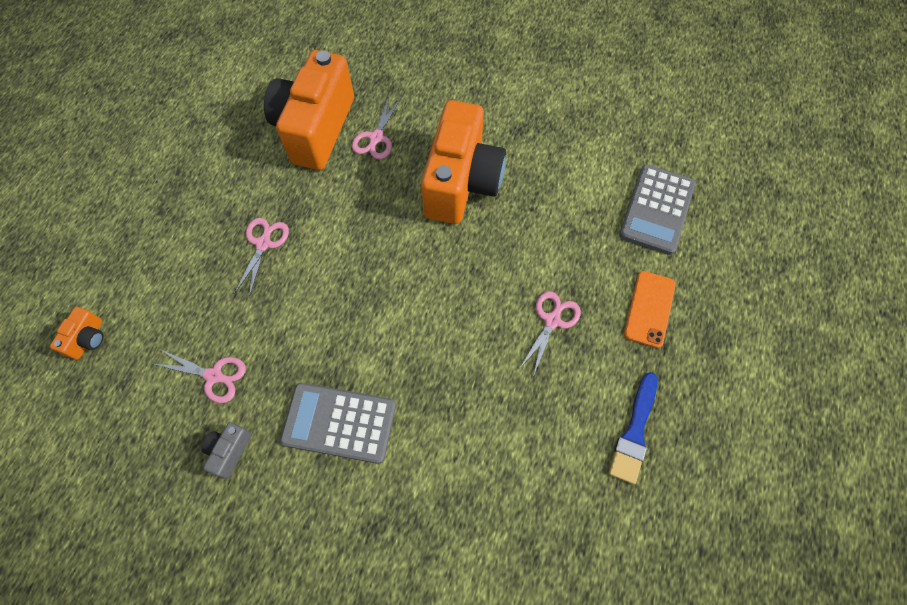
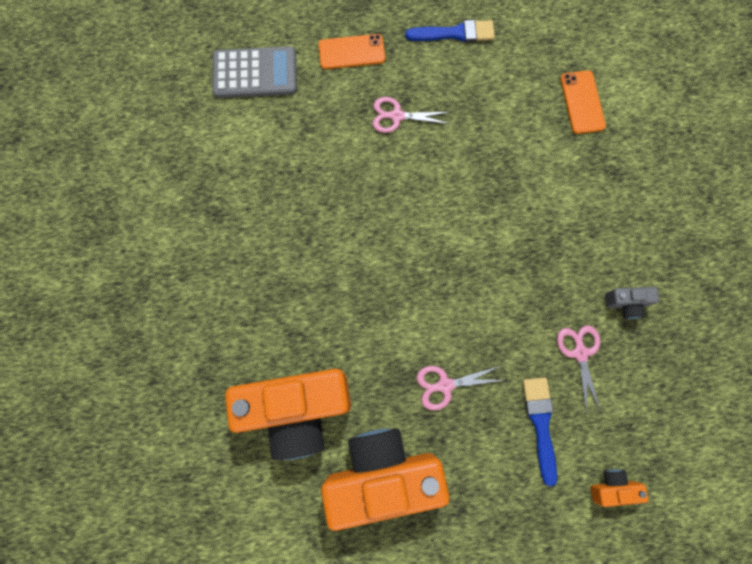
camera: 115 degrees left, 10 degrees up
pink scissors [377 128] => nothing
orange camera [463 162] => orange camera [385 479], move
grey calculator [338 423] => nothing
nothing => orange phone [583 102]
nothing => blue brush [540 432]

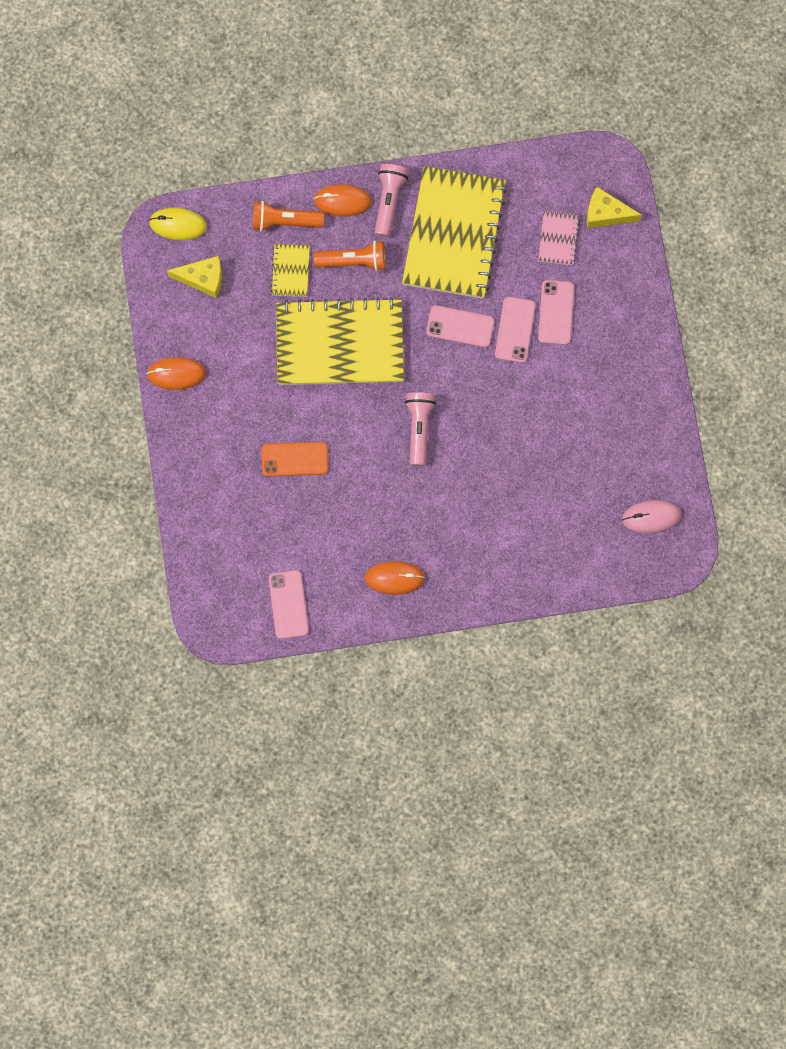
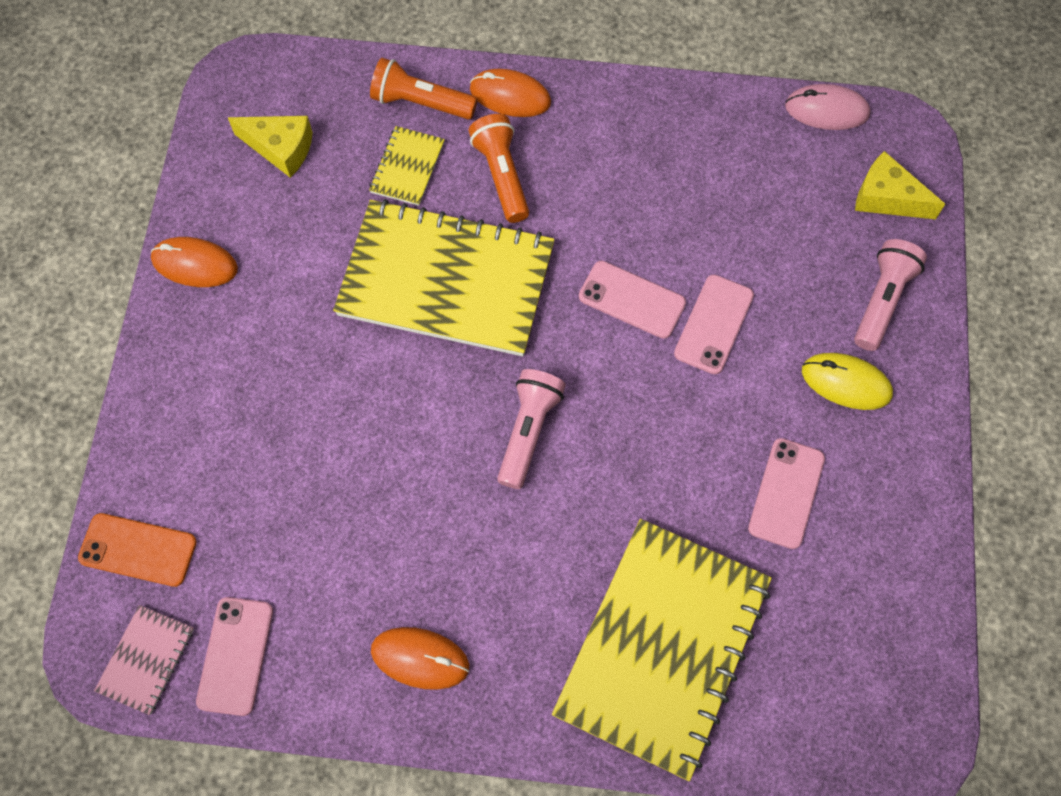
camera: 15 degrees right, 10 degrees down
pink flashlight [391 200] => pink flashlight [890 295], move
yellow notebook [454 232] => yellow notebook [662 650], move
yellow mouse [178 224] => yellow mouse [847 381], move
pink notebook [559 238] => pink notebook [144 660], move
orange flashlight [350 255] => orange flashlight [498 168], 120 degrees counterclockwise
pink phone [556 312] => pink phone [786 493], move
orange phone [294 459] => orange phone [137 550], move
pink mouse [651 517] => pink mouse [827 107], move

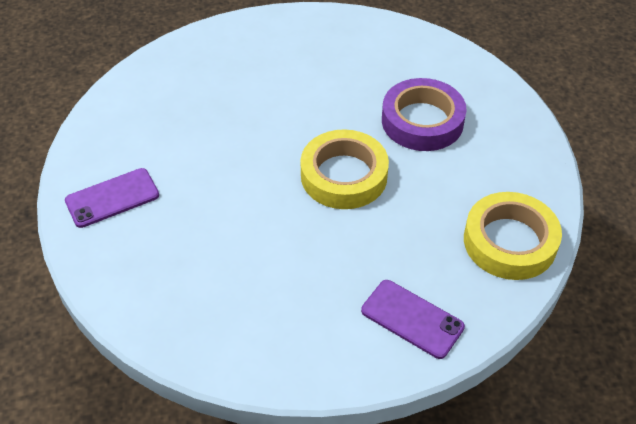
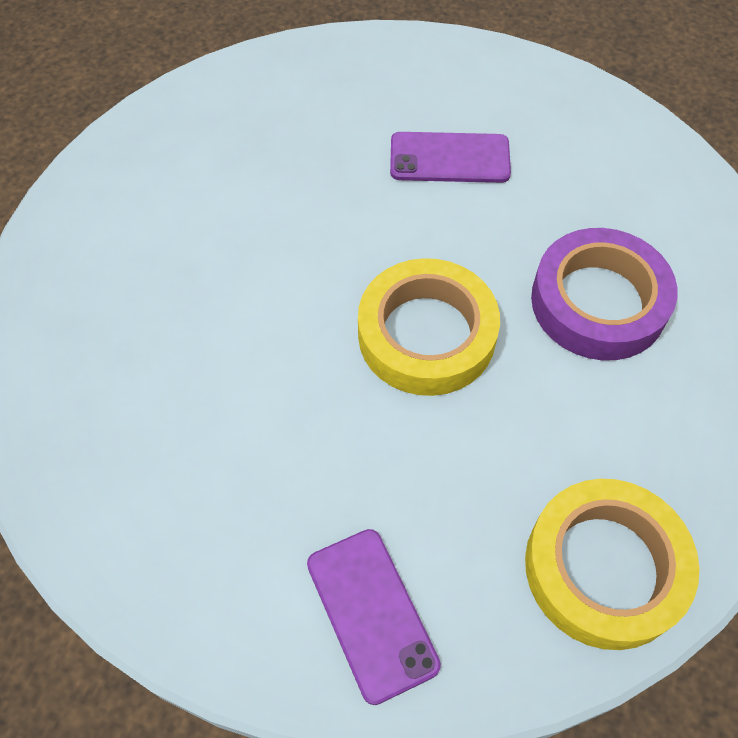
camera: 30 degrees right, 10 degrees up
purple phone [112 198] => purple phone [450 157], move

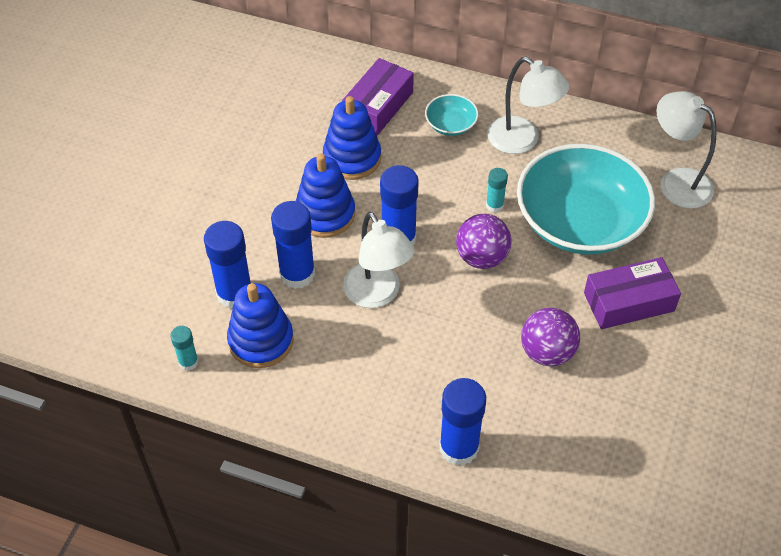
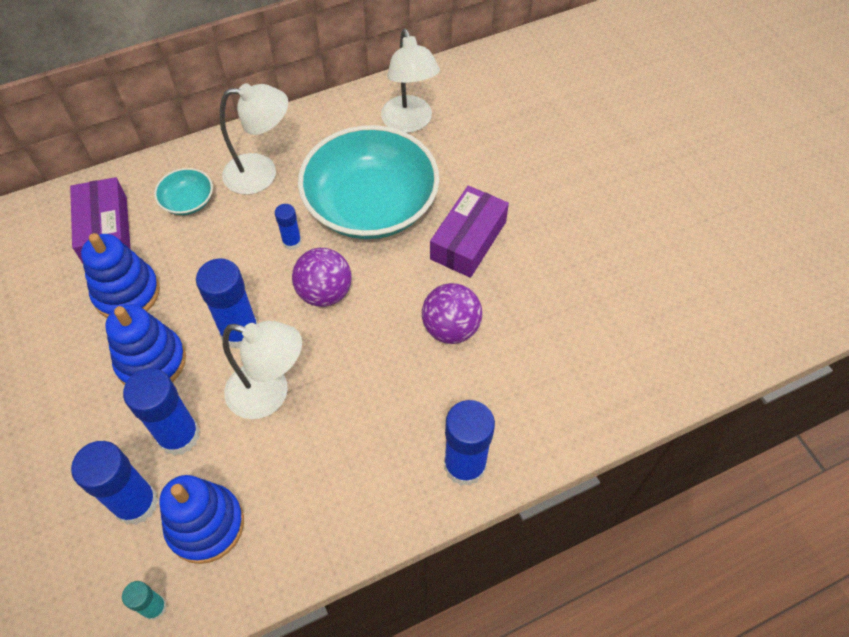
camera: 45 degrees left, 5 degrees up
white lamp [687 150] => white lamp [410 81], 105 degrees counterclockwise
turquoise glue stick [497 190] => blue glue stick [288 227]

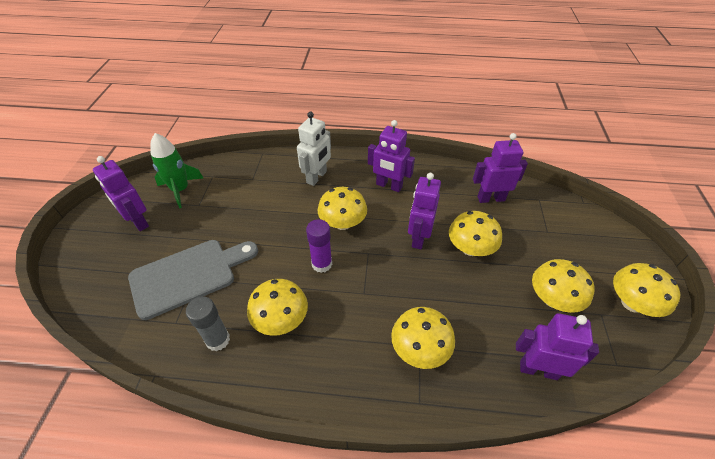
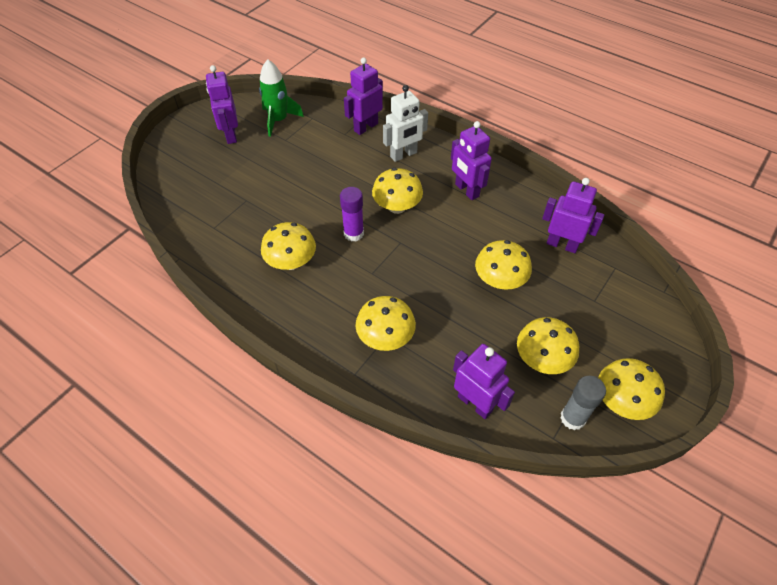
camera: 30 degrees right, 5 degrees up
purple robot [424 211] => purple robot [363 96], move
grey cutting board [193 280] => nothing
grey glue stick [208 323] => grey glue stick [583 403], move

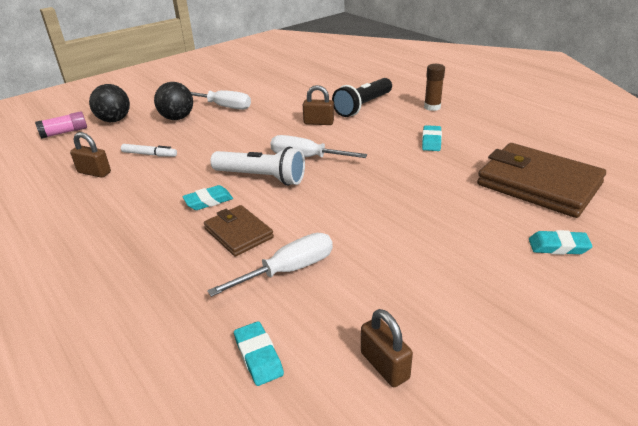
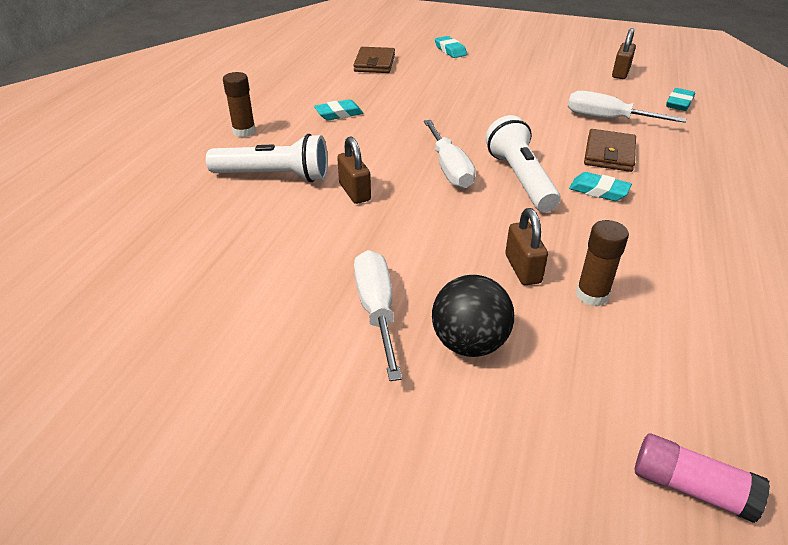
camera: 125 degrees left, 5 degrees up
black flashlight [362 97] => white flashlight [267 158]
black ball [109 103] => nothing
brown padlock [90 155] => brown padlock [526 246], move
brown wallet [541 180] => brown wallet [374 60], x0.55
white marker [149 150] => brown glue stick [602 263]

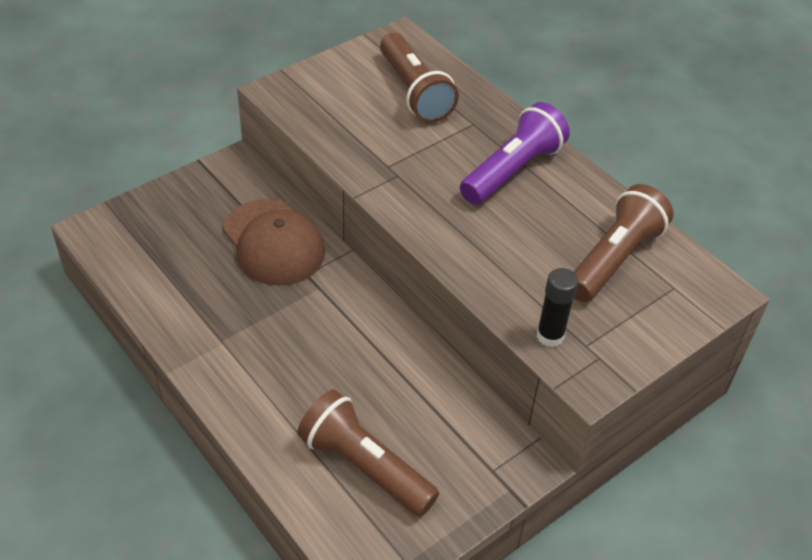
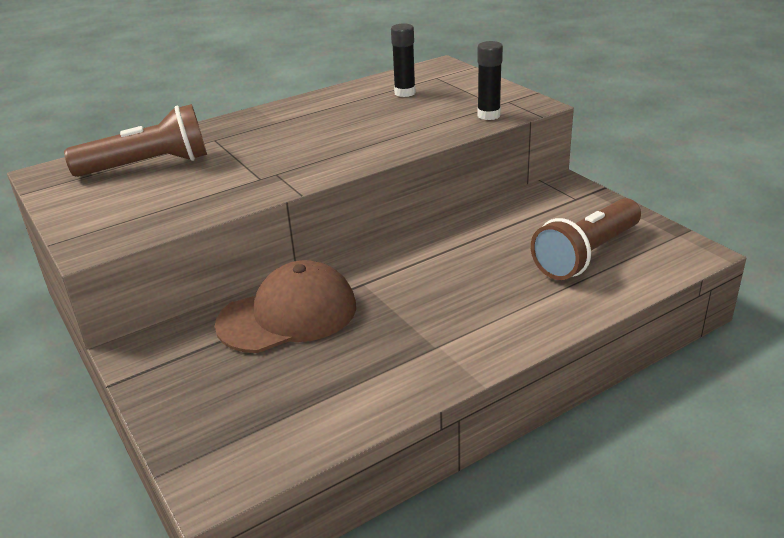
camera: 80 degrees left, 15 degrees down
purple flashlight [515 153] => nothing
brown flashlight [624 243] => black glue stick [403 60]

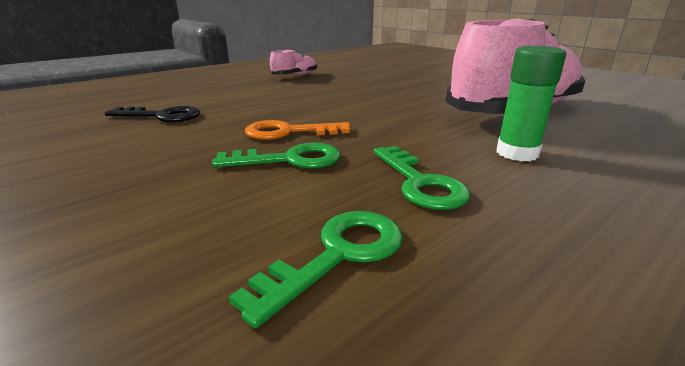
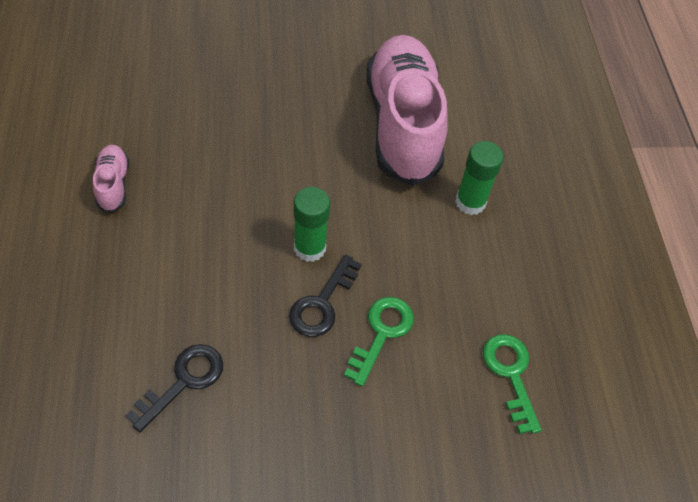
camera: 60 degrees left, 30 degrees up
orange key [297 130] => black key [325 295]
green key [422 178] => nothing
nothing => green glue stick [312 224]

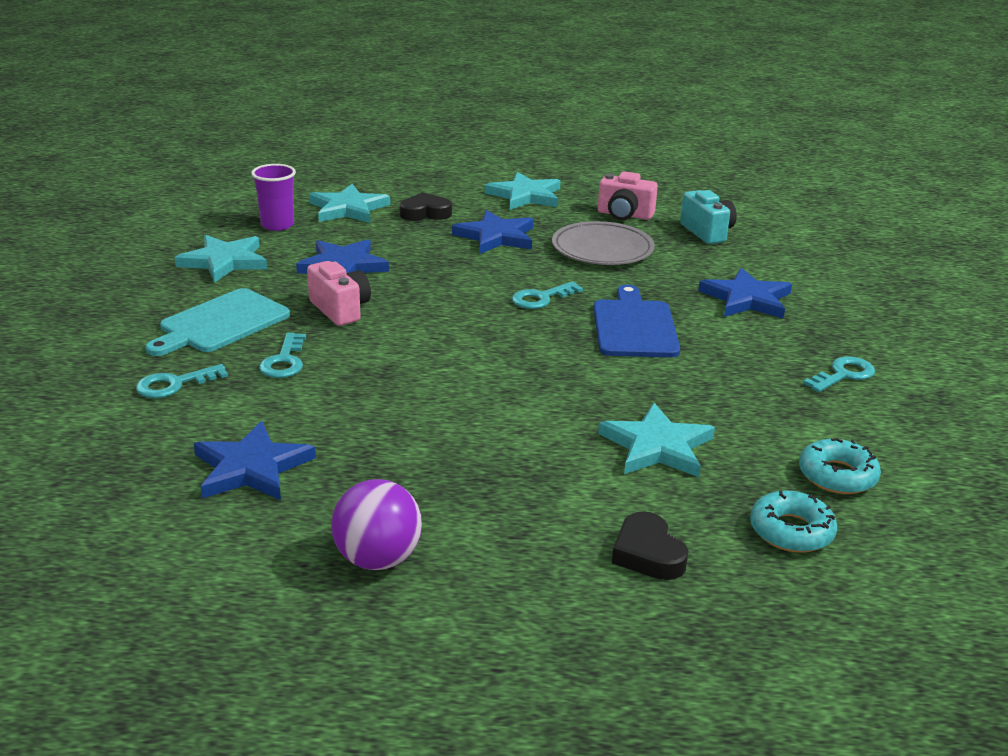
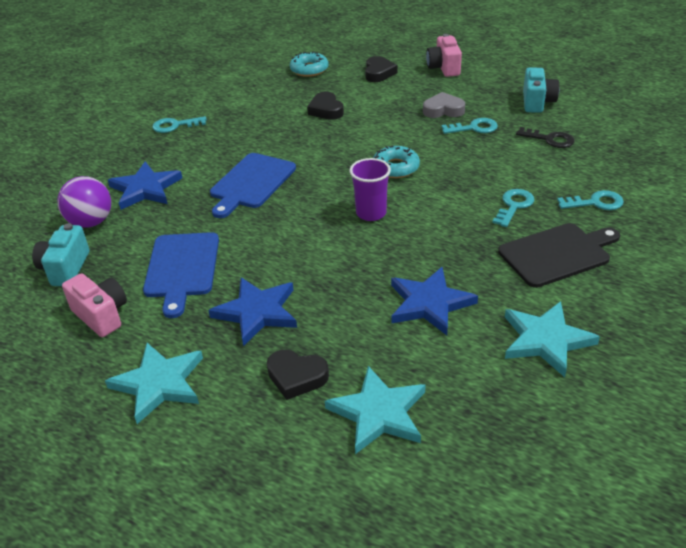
camera: 150 degrees left, 10 degrees up
purple cup [273 197] => purple cup [370 189], move
grey plate [603 243] => blue cutting board [181 275]
pink camera [339 293] => pink camera [444 55], move
turquoise key [547 295] => turquoise key [470 126], move
turquoise cutting board [218 322] => black cutting board [559 255]
turquoise star [656 440] => black heart [325 106]
blue star [255 460] => black key [545 137]
turquoise donut [840 466] => turquoise donut [396 162], move
purple ball [376 524] => purple ball [84 202], move
nothing => turquoise camera [541 90]
nothing => grey heart [444 105]

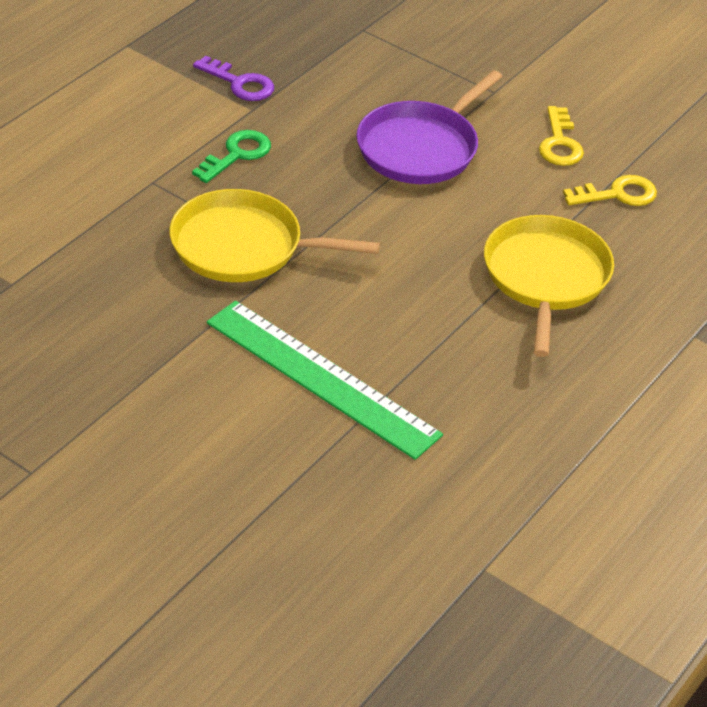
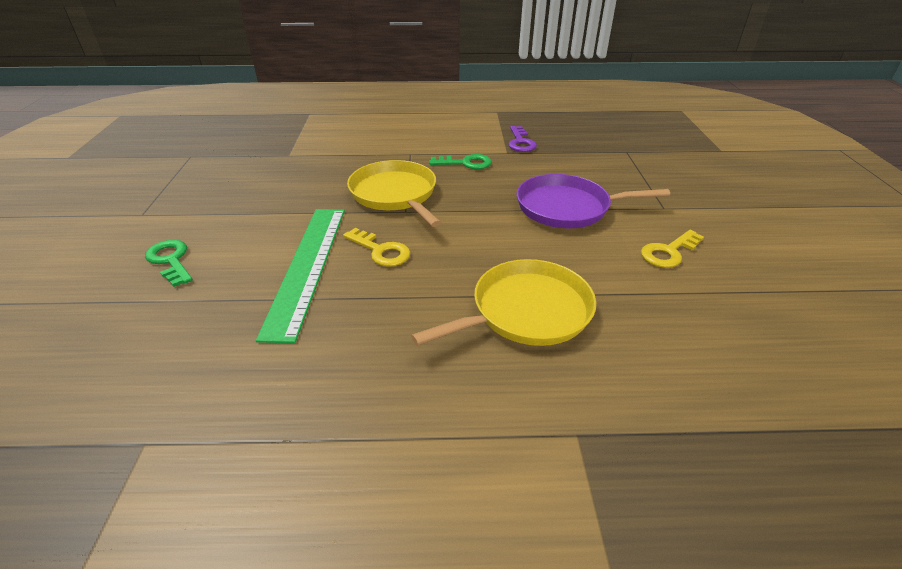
camera: 55 degrees right, 5 degrees down
yellow key [610 190] => yellow key [376 247], move
nothing => green key [169 263]

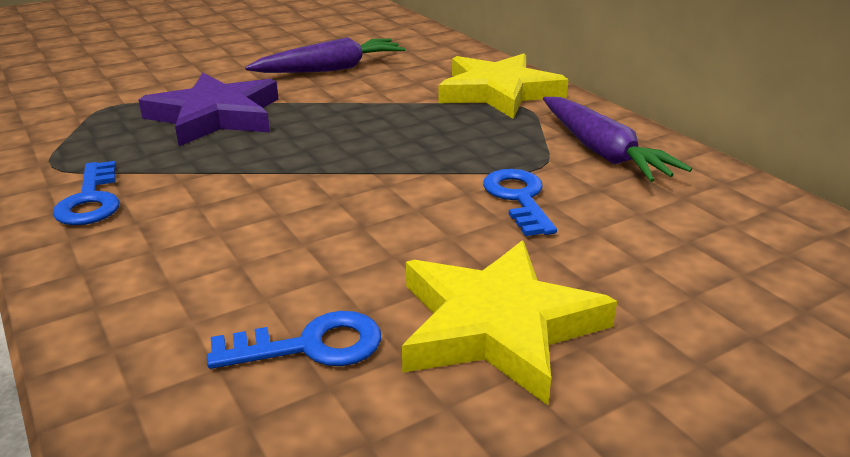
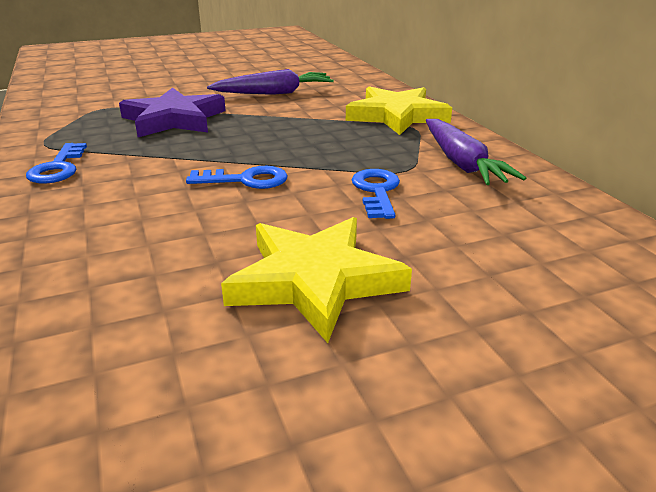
camera: 10 degrees right, 0 degrees up
blue key [294 340] => blue key [237 177], move

